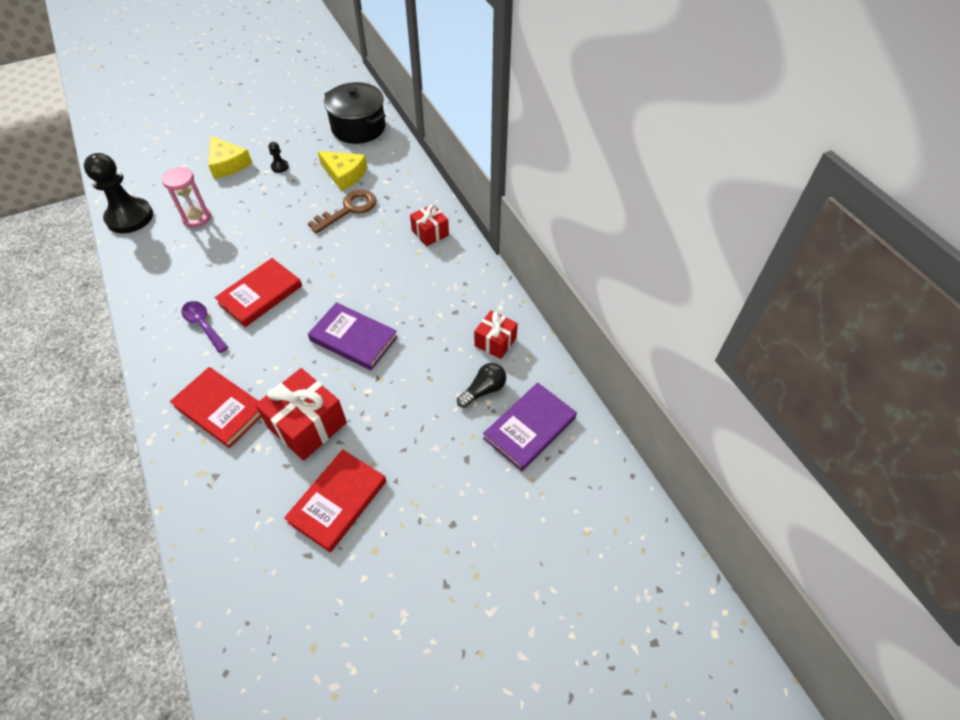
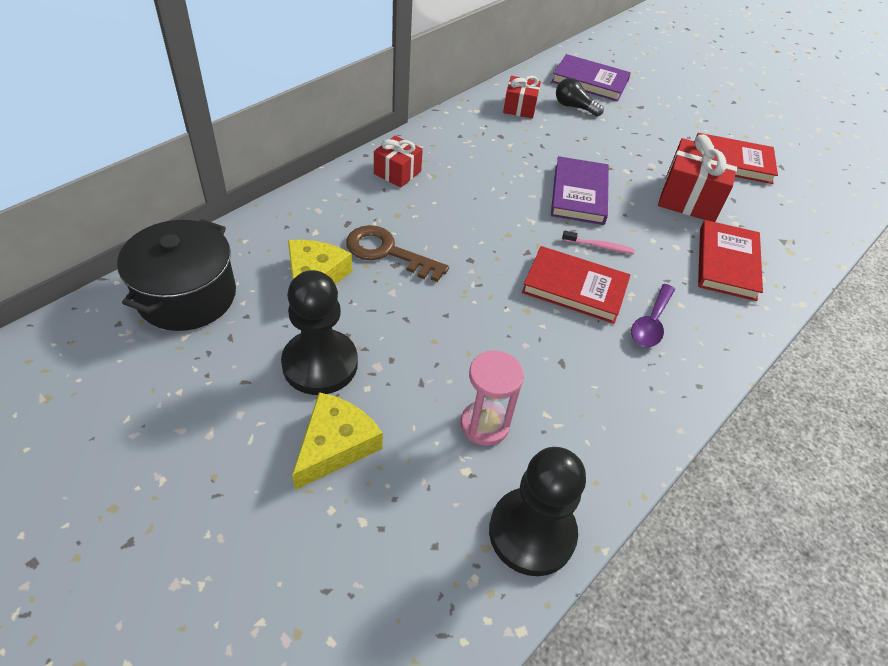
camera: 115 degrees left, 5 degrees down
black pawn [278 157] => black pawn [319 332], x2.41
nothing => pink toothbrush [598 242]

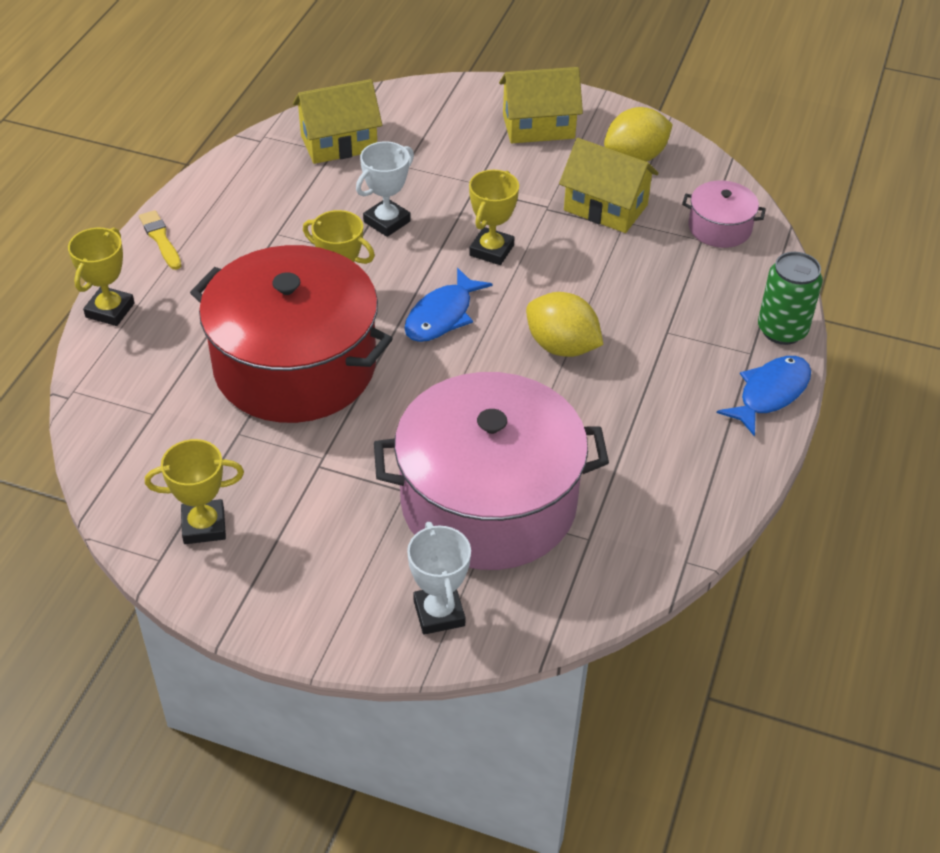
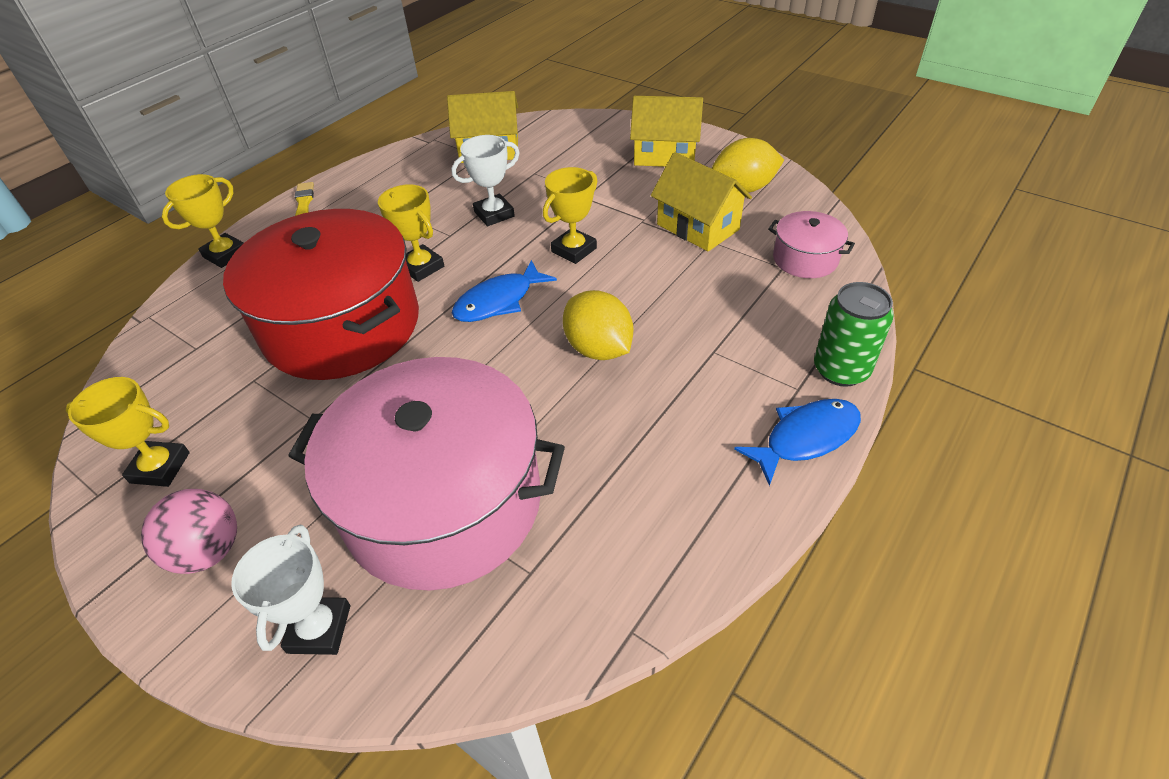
camera: 20 degrees right, 0 degrees up
nothing => pink ball [189 531]

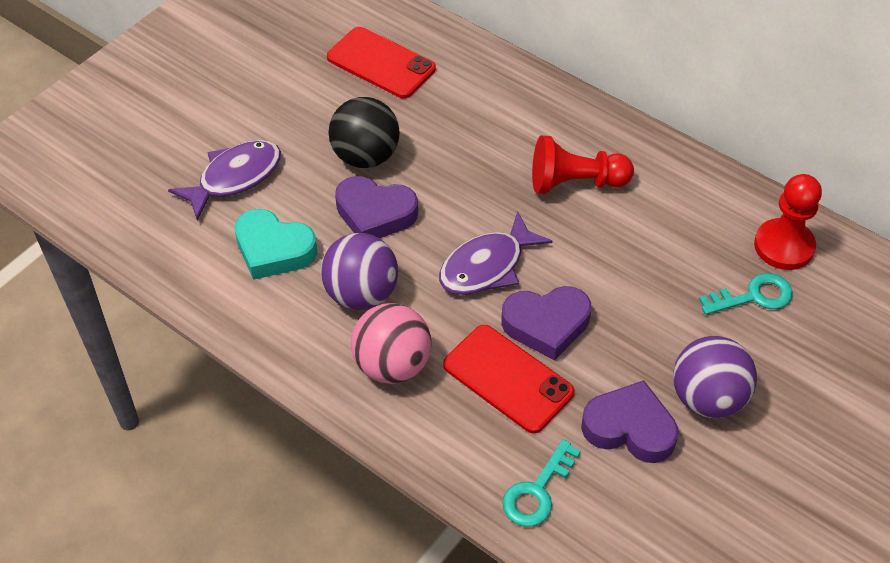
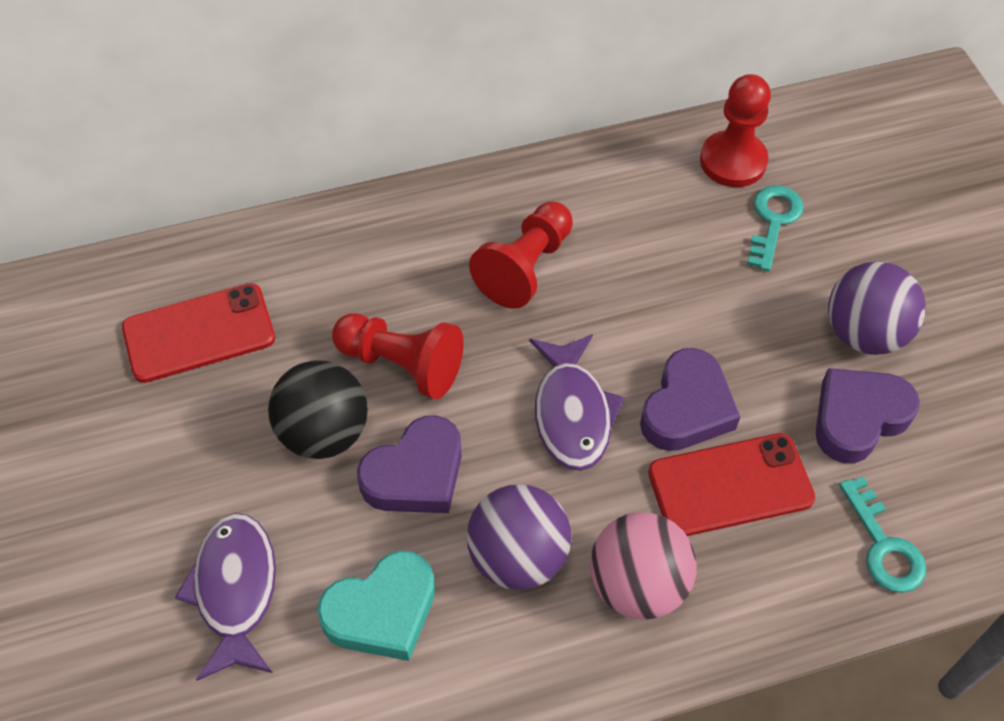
camera: 55 degrees left, 5 degrees up
nothing => red pawn [398 356]

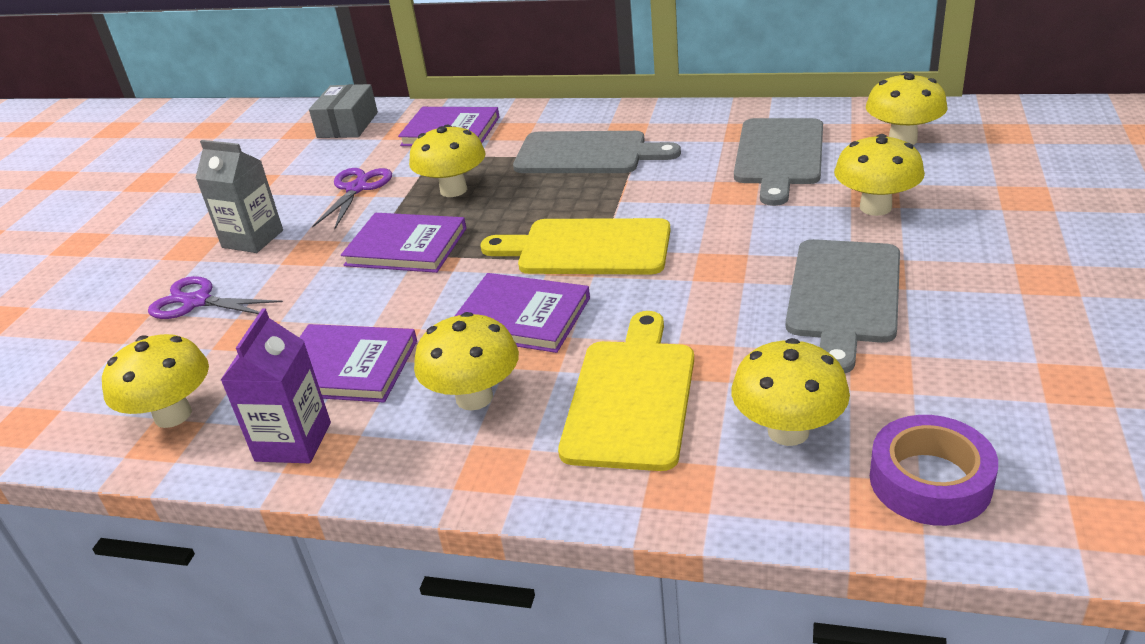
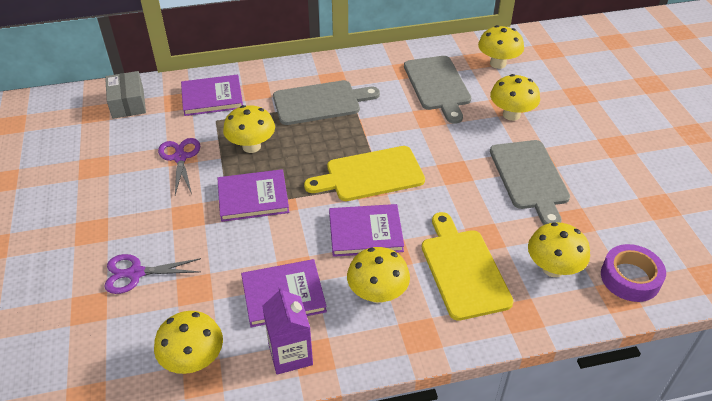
camera: 30 degrees left, 10 degrees up
grey carton [239 196] => nothing

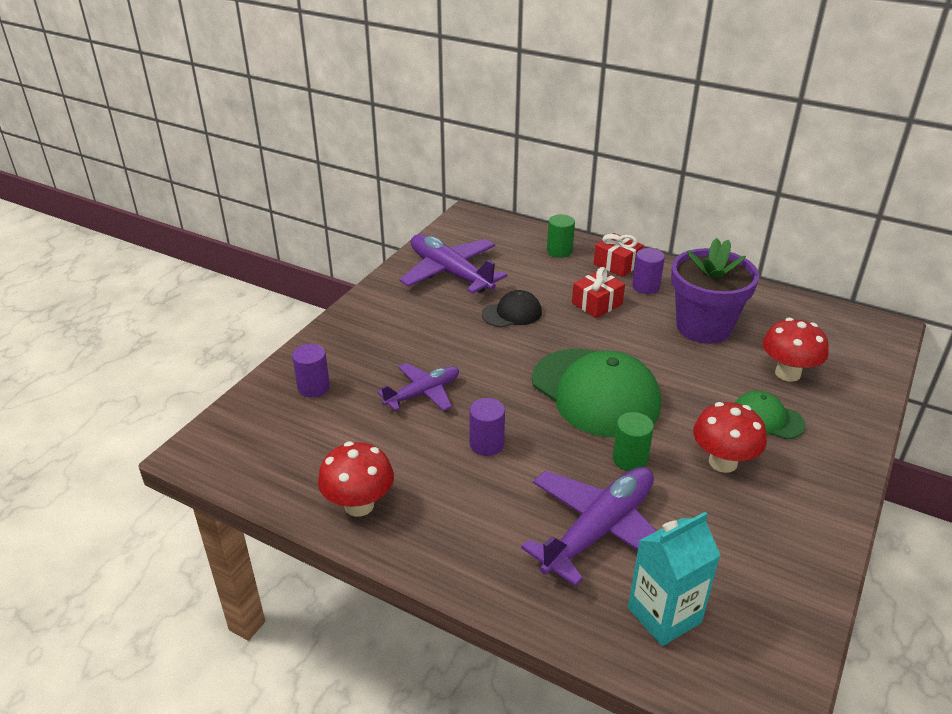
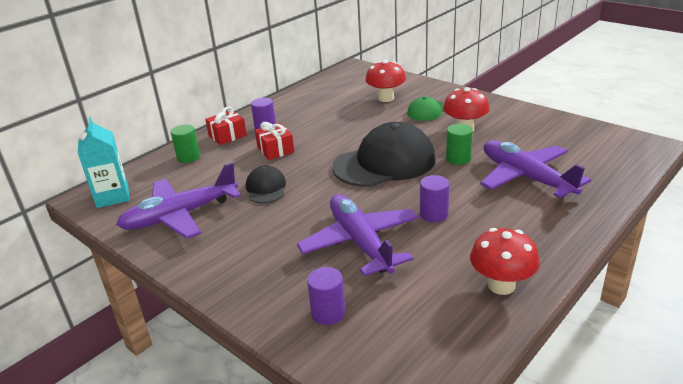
camera: 75 degrees left, 5 degrees down
purple flower pot [715 291] => nothing
green cap [596 393] => black cap [384 154]
purple plane [418 387] => purple plane [358 235], x1.65
turquoise carton [674 579] => turquoise carton [103 162], move

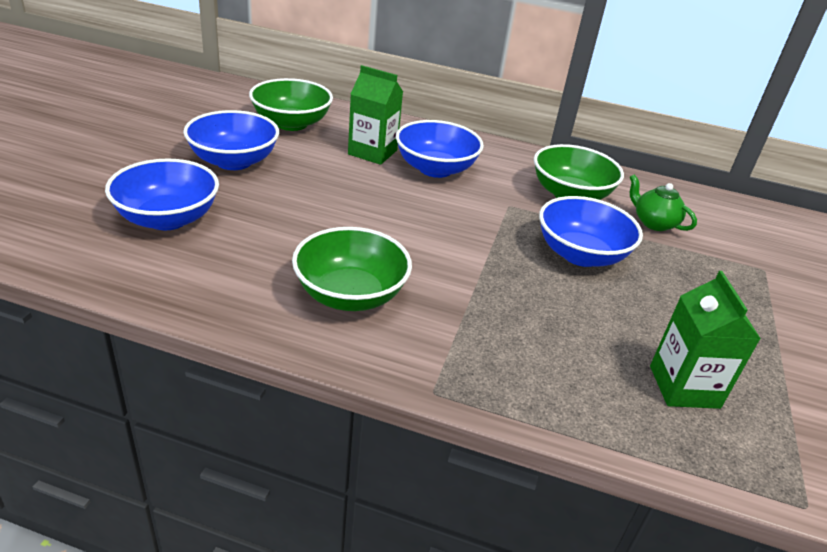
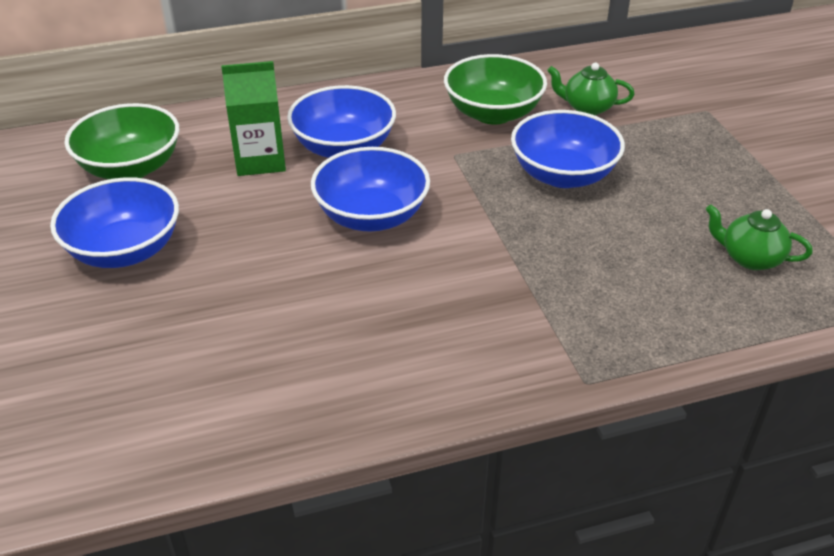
camera: 30 degrees left, 5 degrees up
blue bowl [162 194] => blue bowl [370 189], move
green bowl [352 269] => nothing
green carton [705 340] => green teapot [758 237]

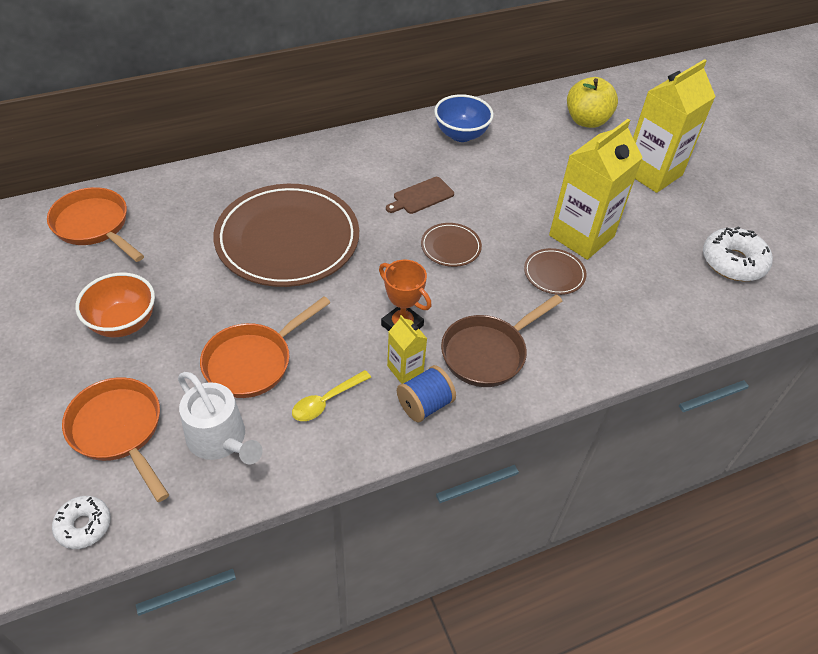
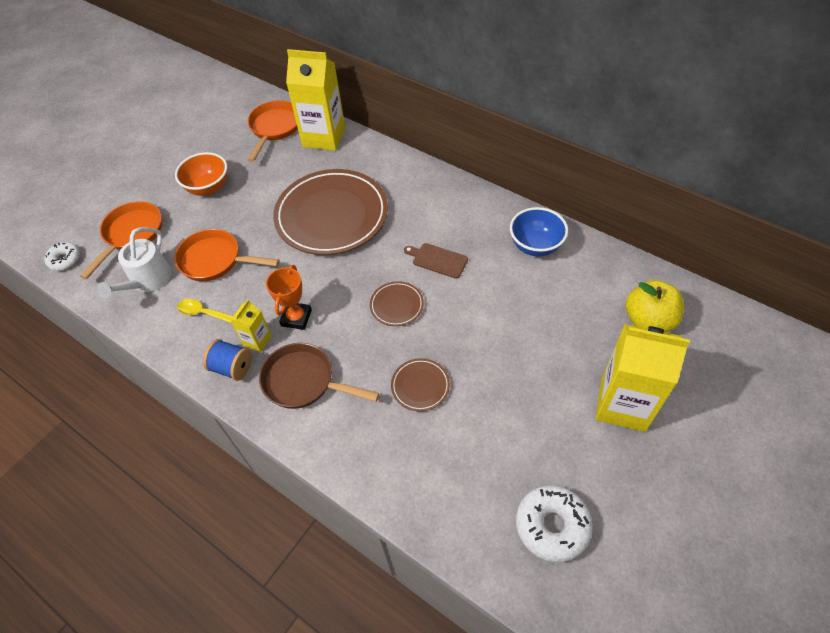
camera: 65 degrees right, 5 degrees up
yellow carton [596 189] => yellow carton [315 100], move

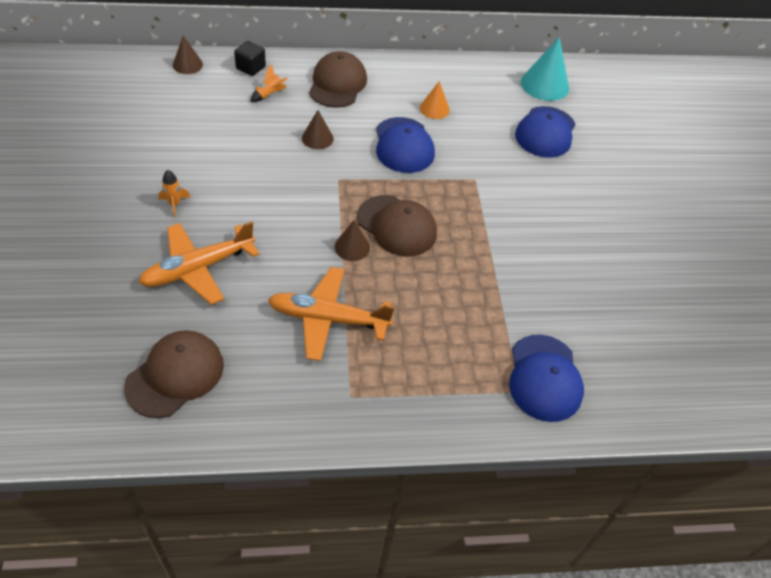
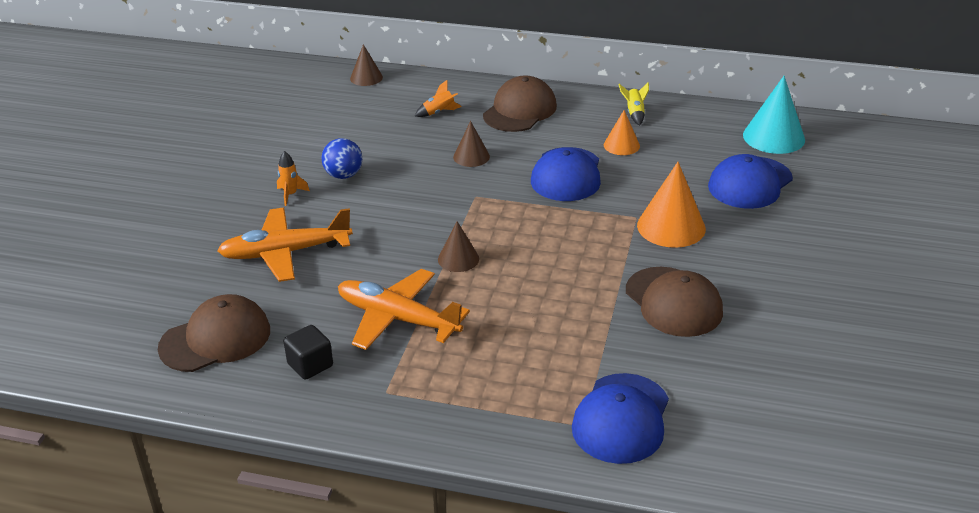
camera: 25 degrees right, 15 degrees down
black cube [250 58] => black cube [308 352], move
brown cap [397 226] => brown cap [674 302], move
nothing => yellow rocket [633 104]
nothing => blue ball [342 158]
nothing => orange cone [671 205]

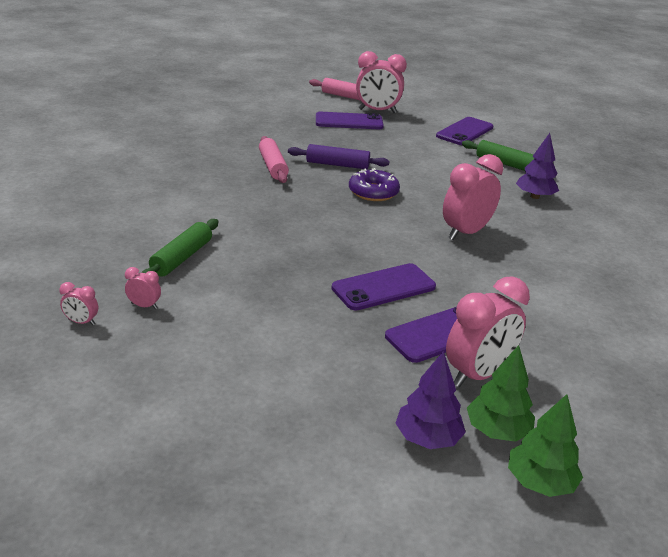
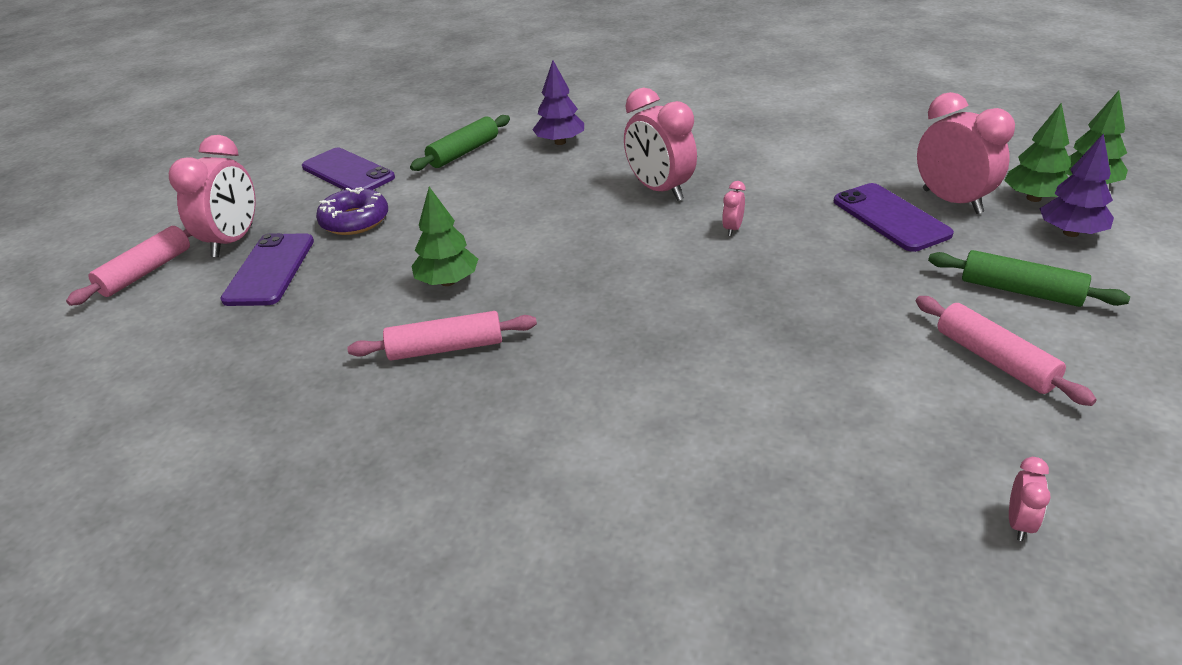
camera: 80 degrees left, 5 degrees up
purple rolling pin [338 156] => green tree [444 236]
purple donut [374 184] => purple donut [352 211], move
green rolling pin [180 248] => green rolling pin [1029 278], move
purple phone [383 286] => nothing
pink clock [143 288] => pink clock [734 208], move
nothing => pink rolling pin [1006 351]

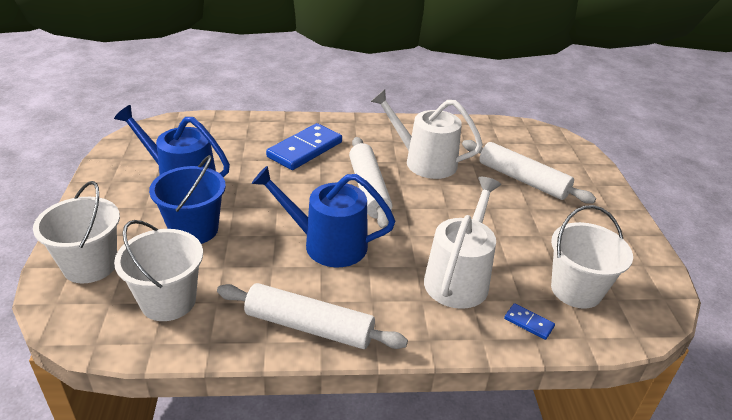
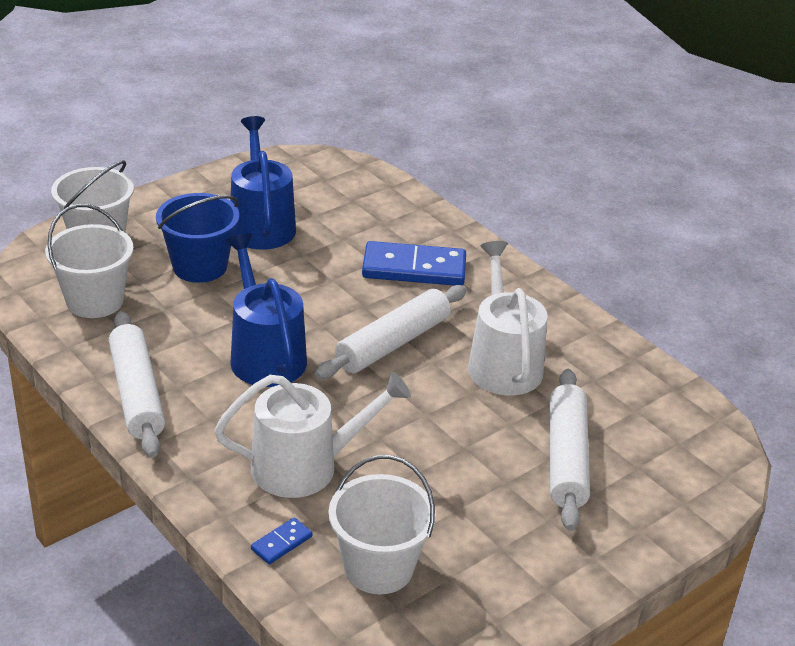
camera: 55 degrees right, 0 degrees up
blue domino [529 321] => blue domino [282 541], 45 degrees clockwise

